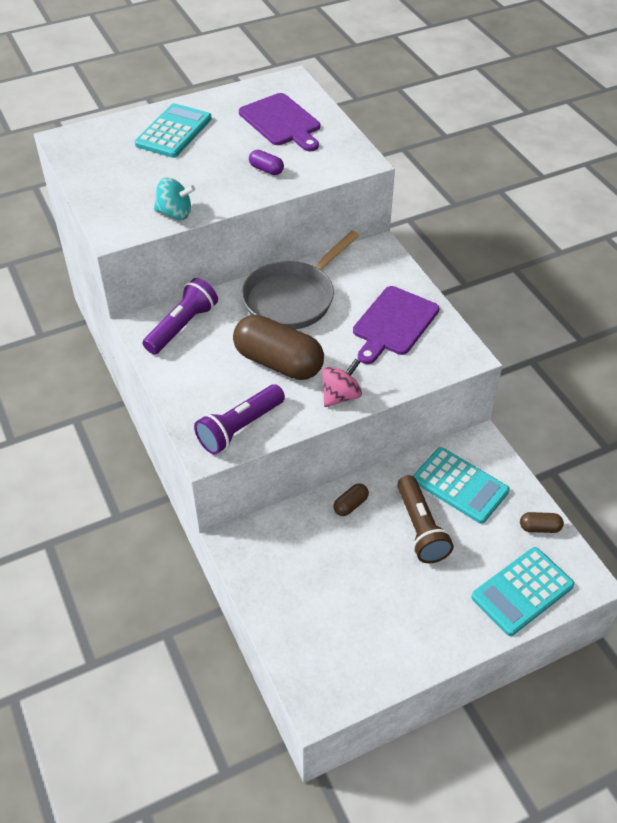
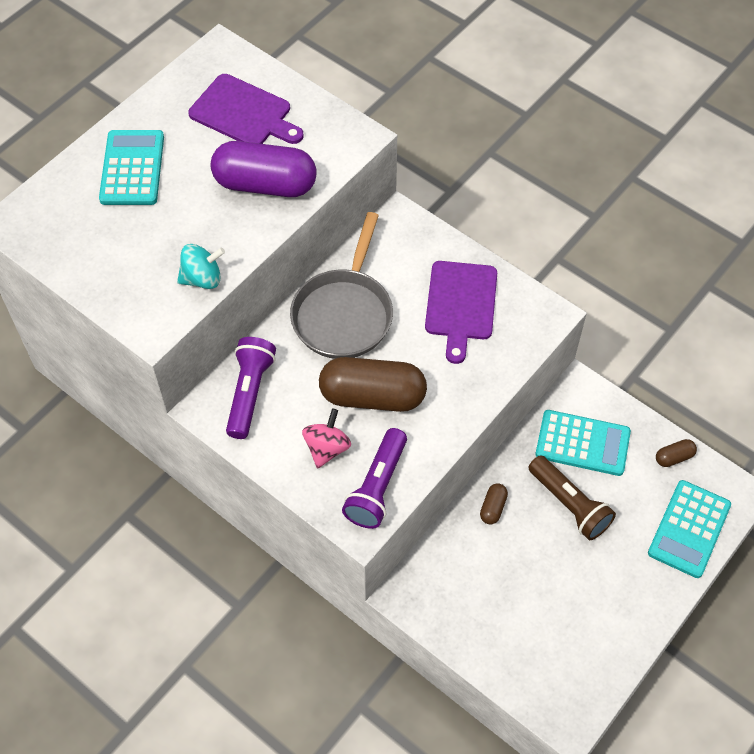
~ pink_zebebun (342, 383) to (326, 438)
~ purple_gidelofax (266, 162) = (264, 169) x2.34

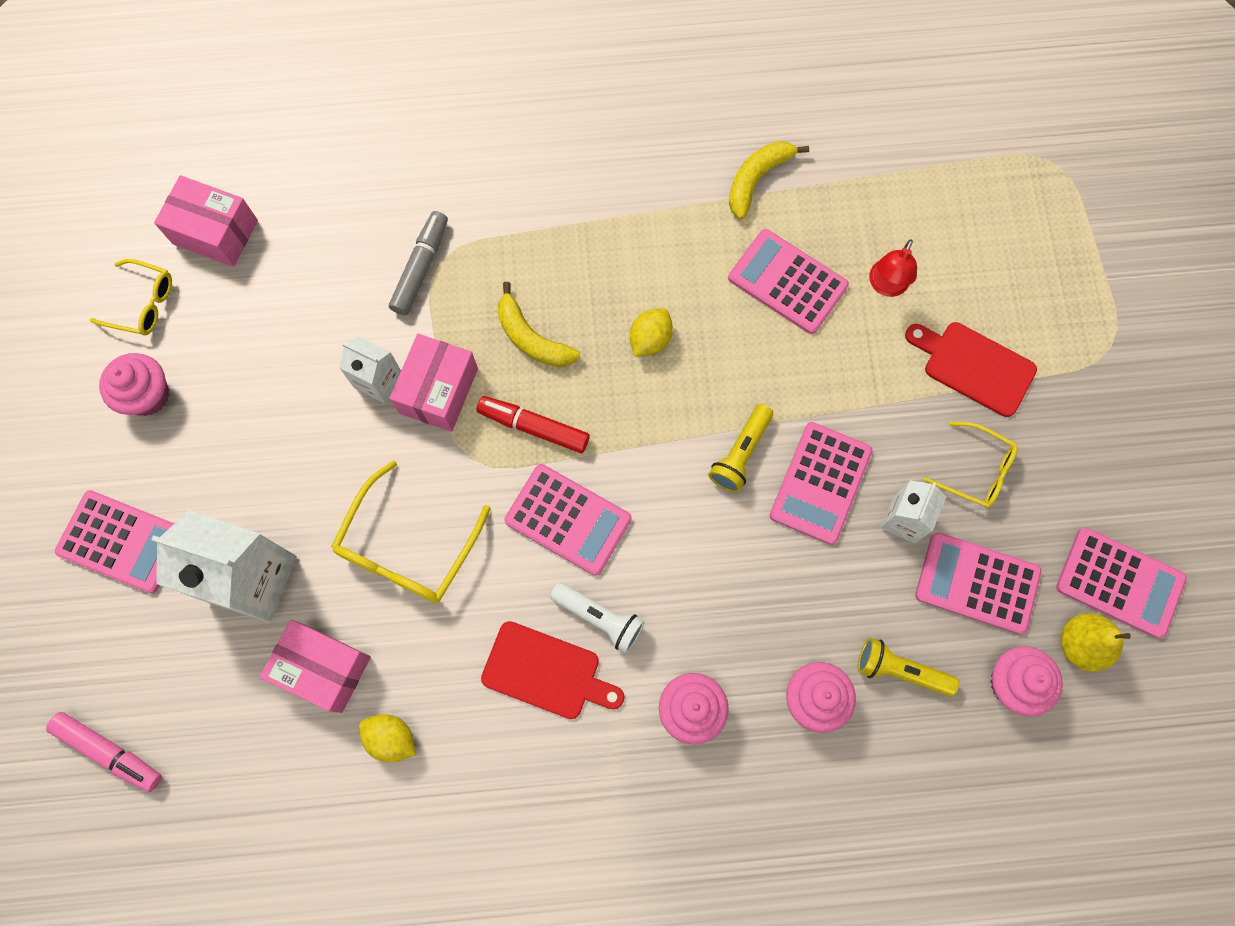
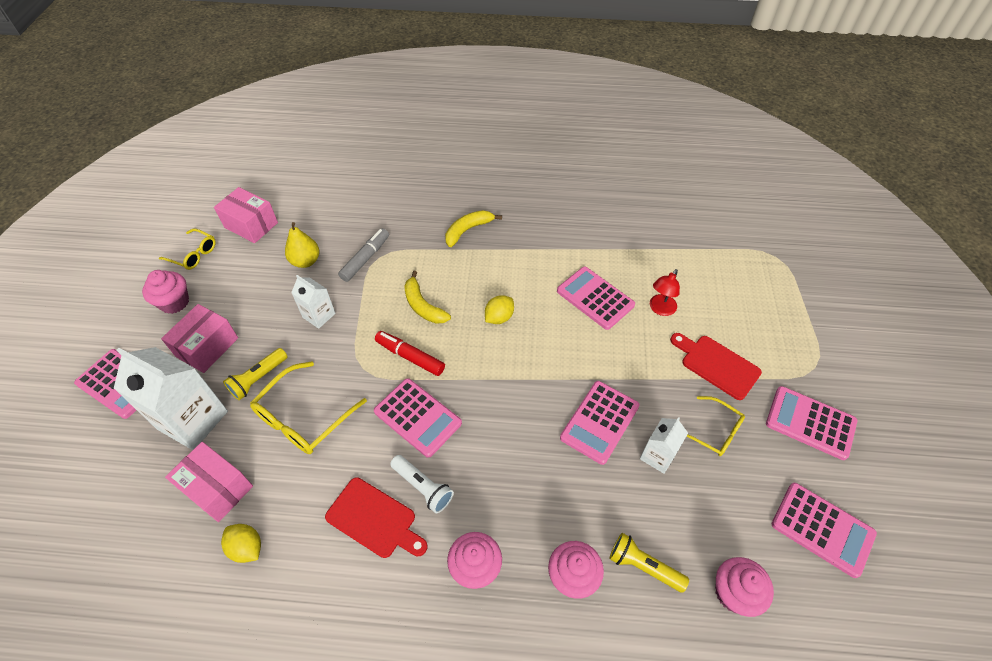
- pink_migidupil (104, 752)
~ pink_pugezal (434, 383) to (199, 338)
~ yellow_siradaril (740, 448) to (255, 374)
~ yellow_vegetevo (769, 180) to (473, 228)
~ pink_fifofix (978, 583) to (811, 423)
~ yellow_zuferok (1096, 642) to (302, 245)

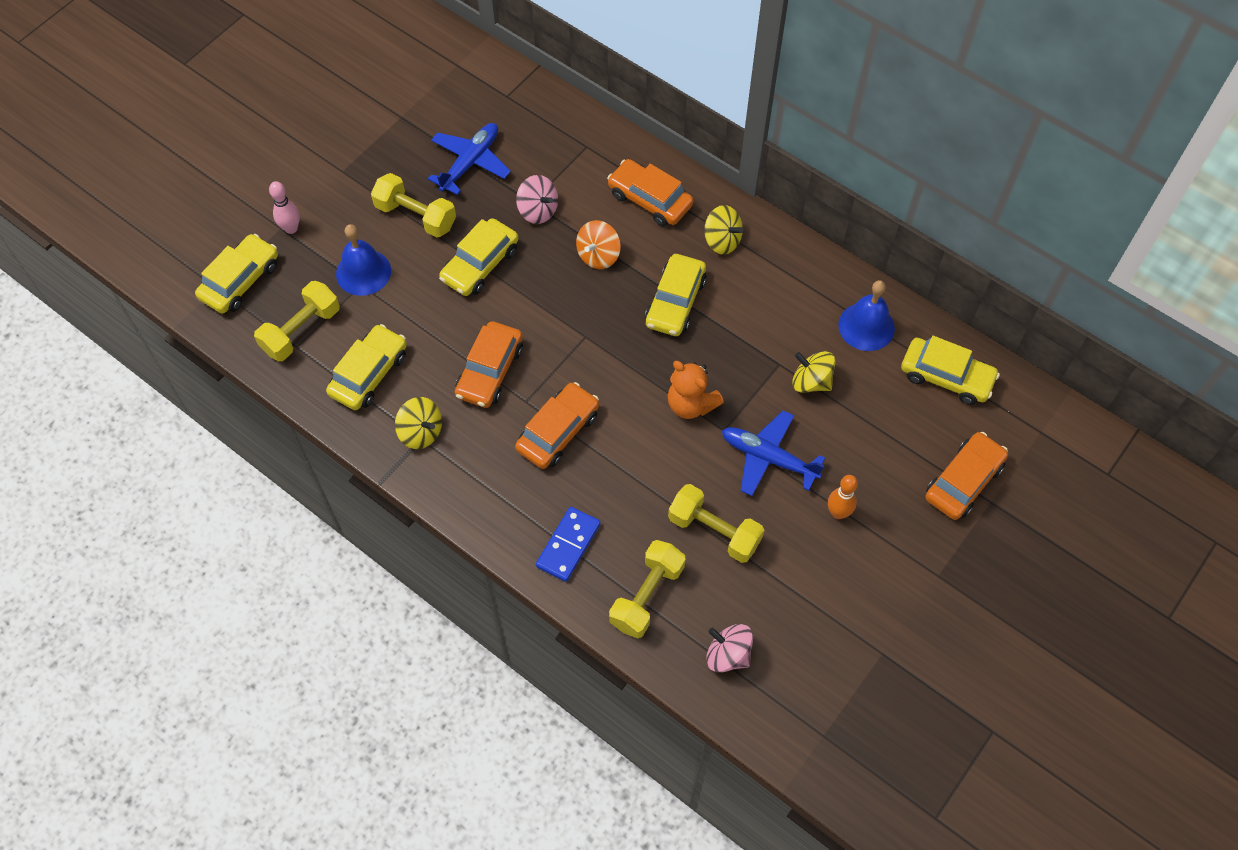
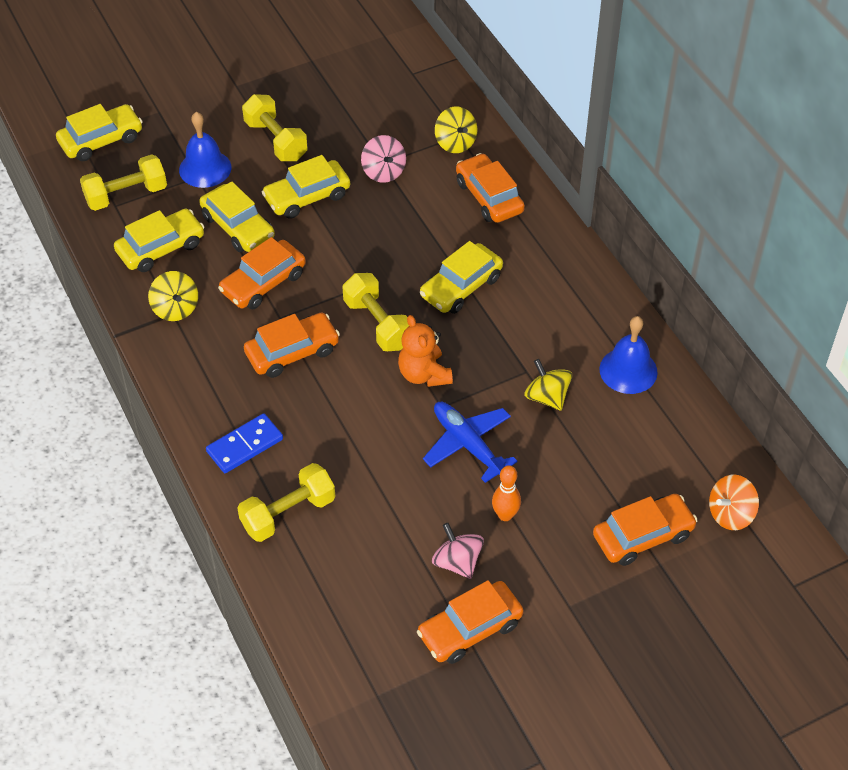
- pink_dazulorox (284, 207)
- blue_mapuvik (469, 159)
+ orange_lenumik (470, 622)
~ orange_zebebun (598, 244) to (734, 502)
~ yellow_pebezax (716, 523) to (375, 312)
~ yellow_zebebun (723, 230) to (456, 130)
~ pink_zebebun (729, 648) to (458, 551)
~ yellow_lenumik (950, 370) to (237, 217)

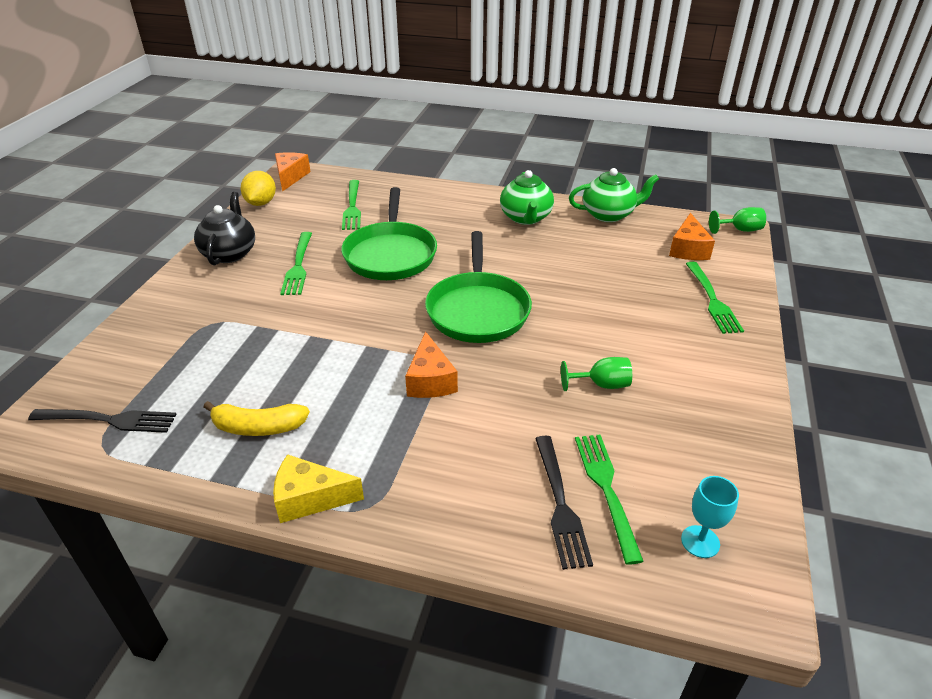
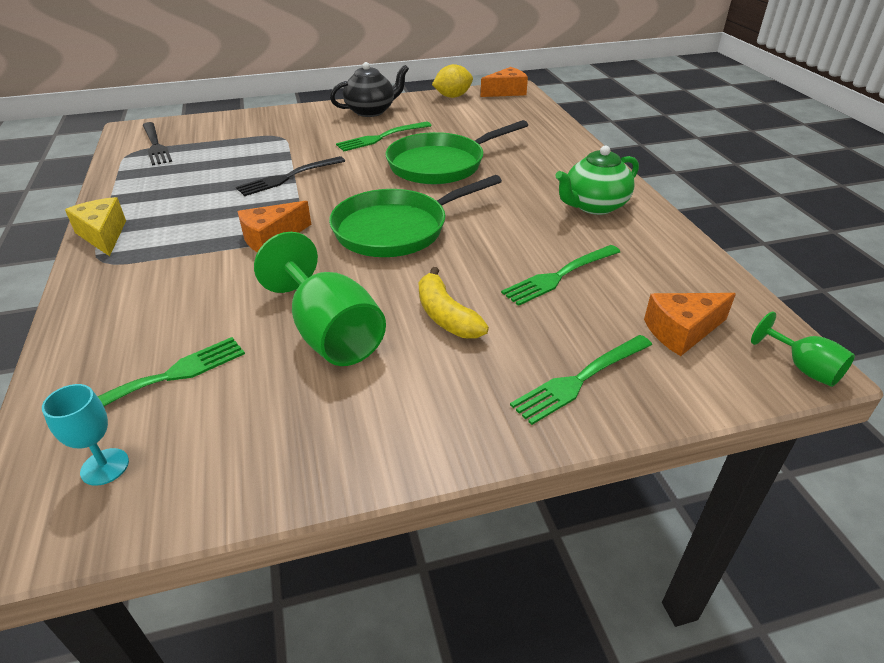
- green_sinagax (614, 195)
~ yellow_vegetevo (256, 418) to (454, 302)
~ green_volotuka (351, 205) to (560, 275)
~ black_volotuka (564, 503) to (290, 176)
~ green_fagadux (596, 374) = (320, 299) x1.96

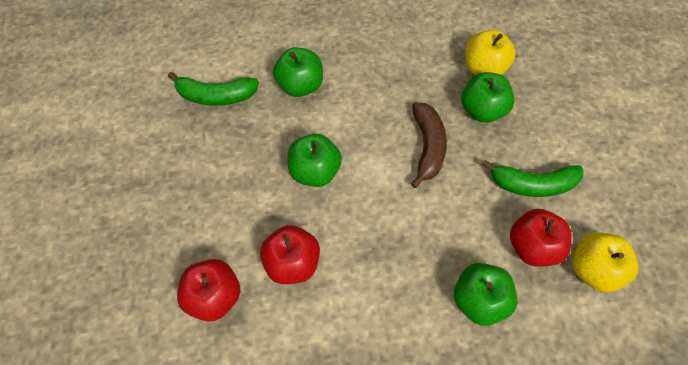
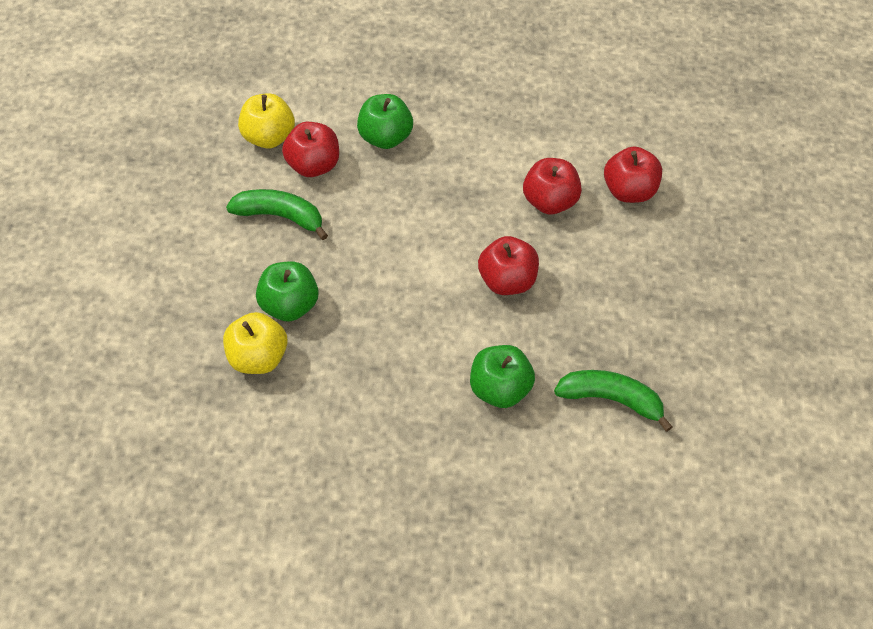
- brown_vegetevo (429, 145)
~ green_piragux (314, 160) to red_piragux (508, 265)

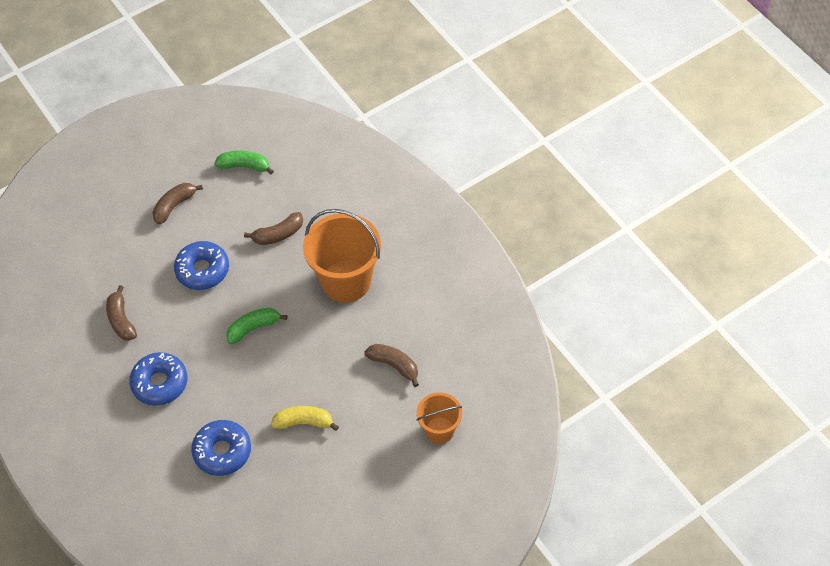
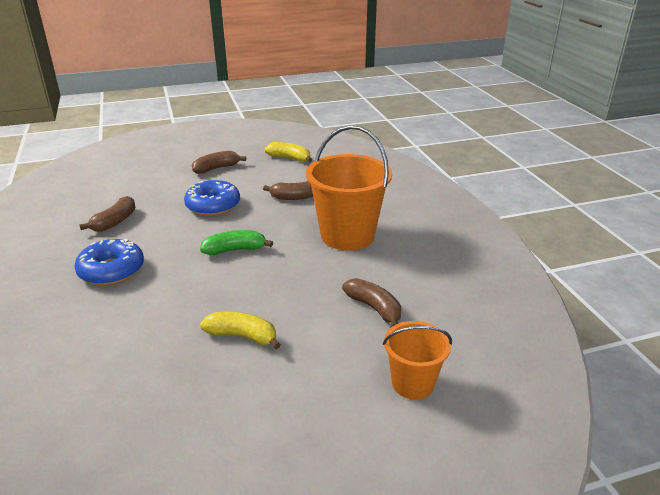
- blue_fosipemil (221, 448)
~ green_vegetevo (244, 162) to yellow_vegetevo (288, 152)
~ brown_vegetevo (121, 313) = (107, 214) 150 degrees counterclockwise

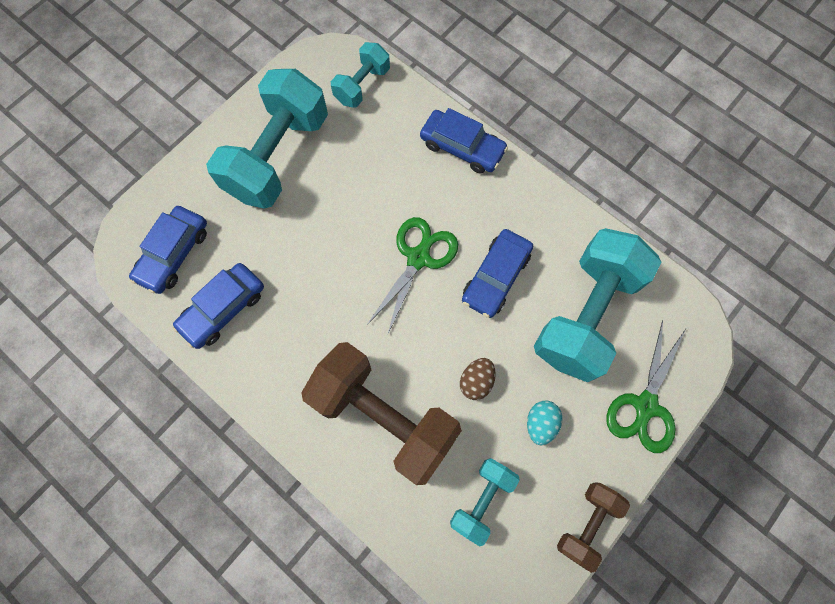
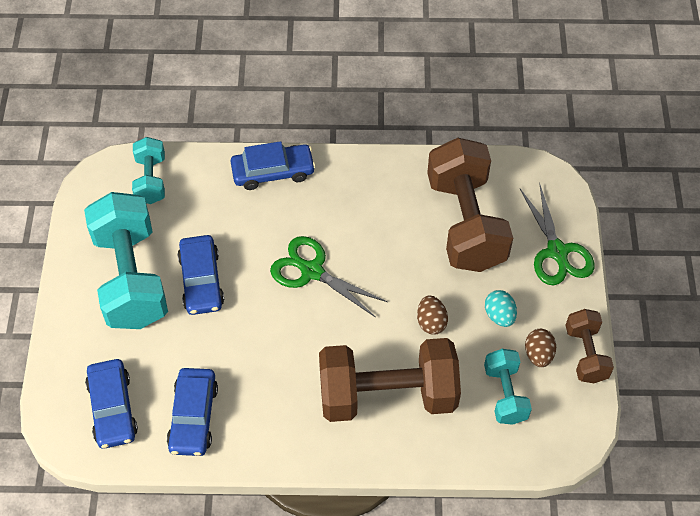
+ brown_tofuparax (540, 348)
~ blue_lenumik (497, 273) to (200, 275)
~ turquoise_pebezax (597, 305) to brown_pebezax (470, 205)
~ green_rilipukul (412, 276) = (329, 276) 45 degrees counterclockwise

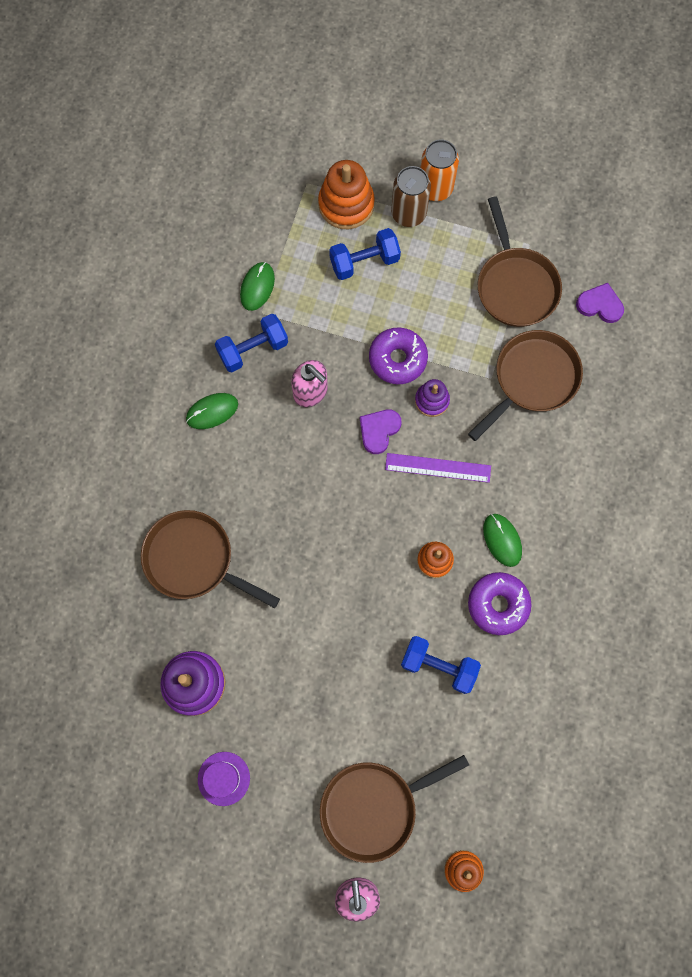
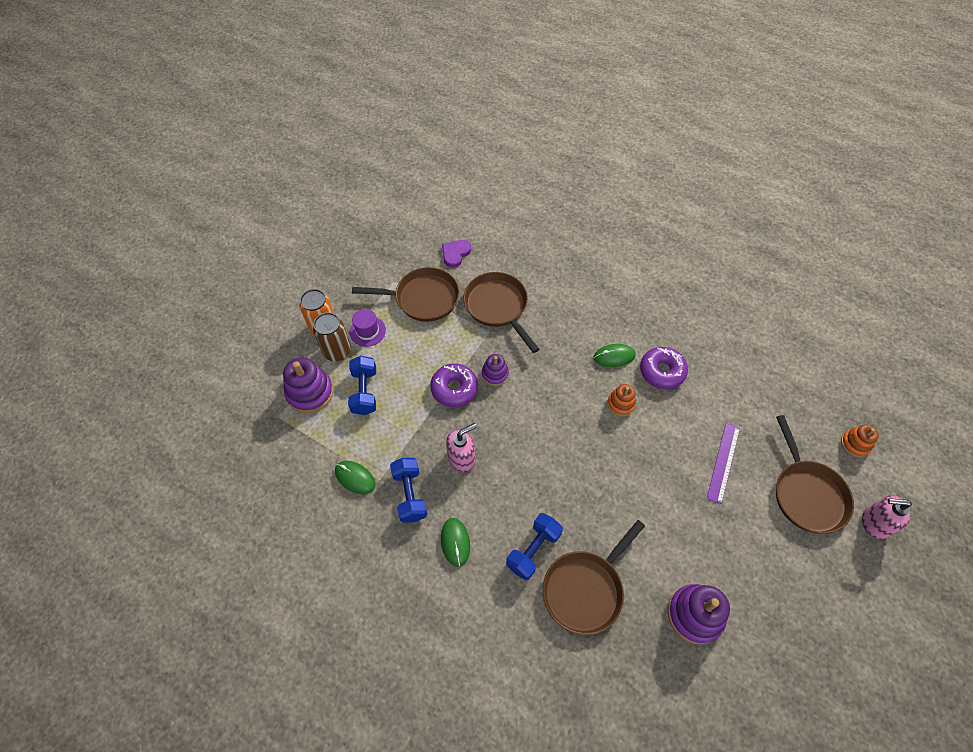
- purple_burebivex (381, 432)
~ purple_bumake (224, 779) to (368, 328)
~ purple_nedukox (438, 468) to (723, 463)
~ blue_pebezax (441, 665) to (534, 546)
~ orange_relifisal (346, 194) to purple_relifisal (308, 385)

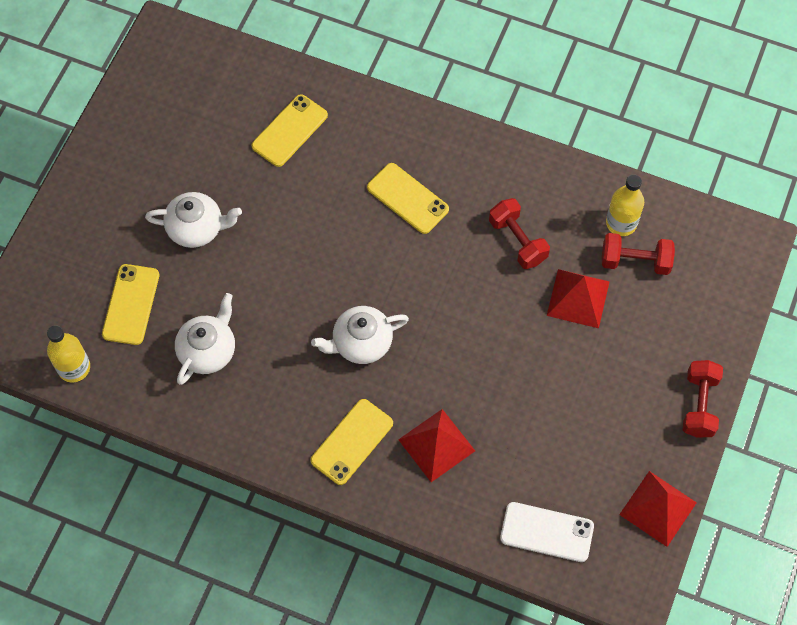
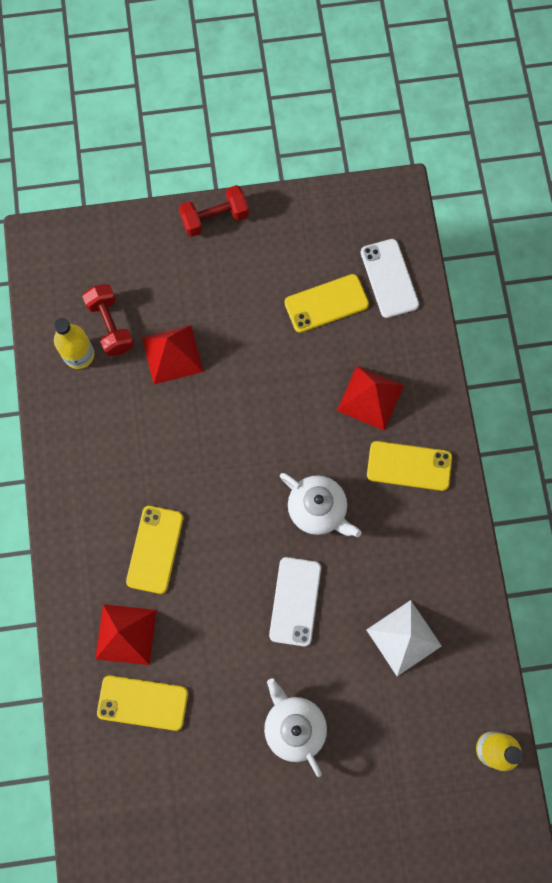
- red_pebezax (519, 233)
+ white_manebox (295, 601)
~ yellow_manebox (130, 304) to (326, 303)
~ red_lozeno (658, 509) to (126, 634)
~ white_sinagax (205, 339) to white_lozeno (404, 638)

